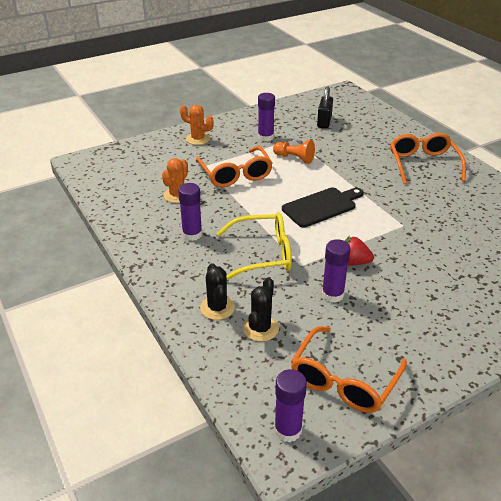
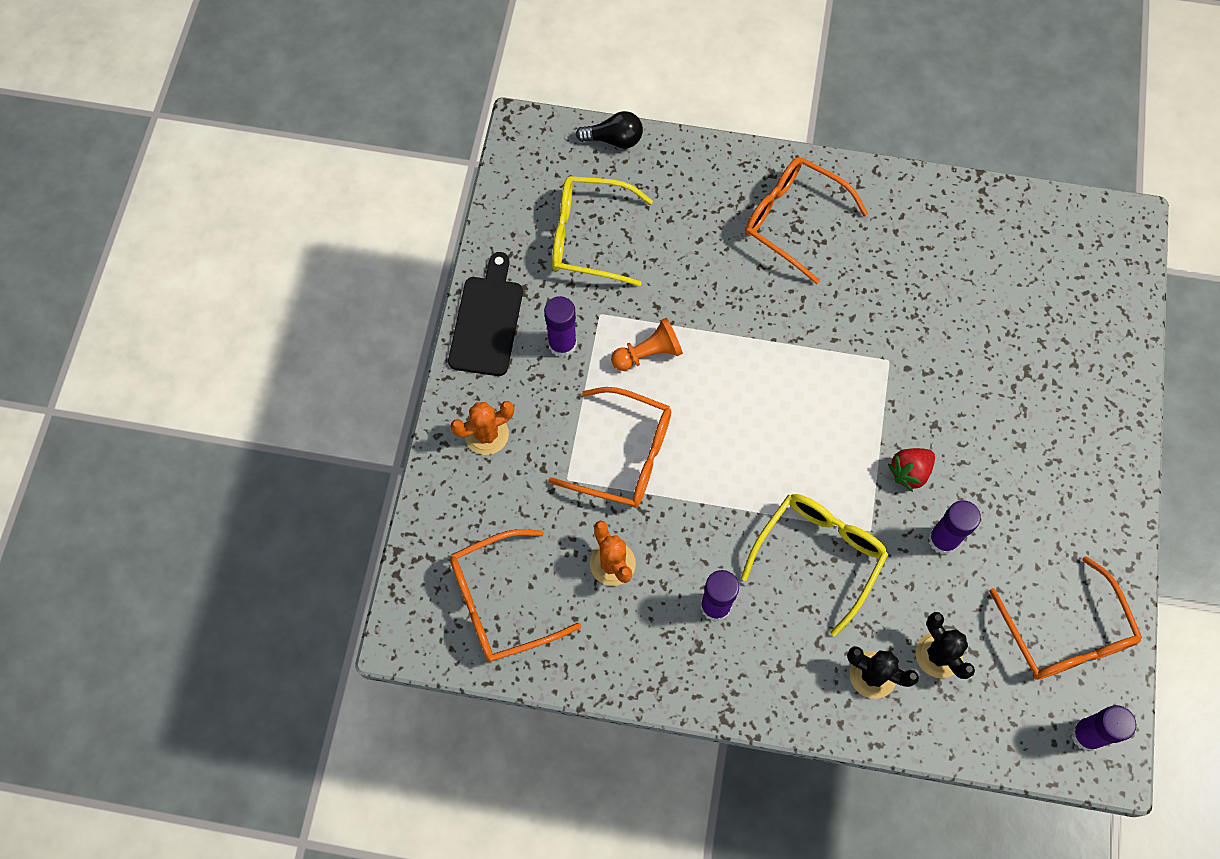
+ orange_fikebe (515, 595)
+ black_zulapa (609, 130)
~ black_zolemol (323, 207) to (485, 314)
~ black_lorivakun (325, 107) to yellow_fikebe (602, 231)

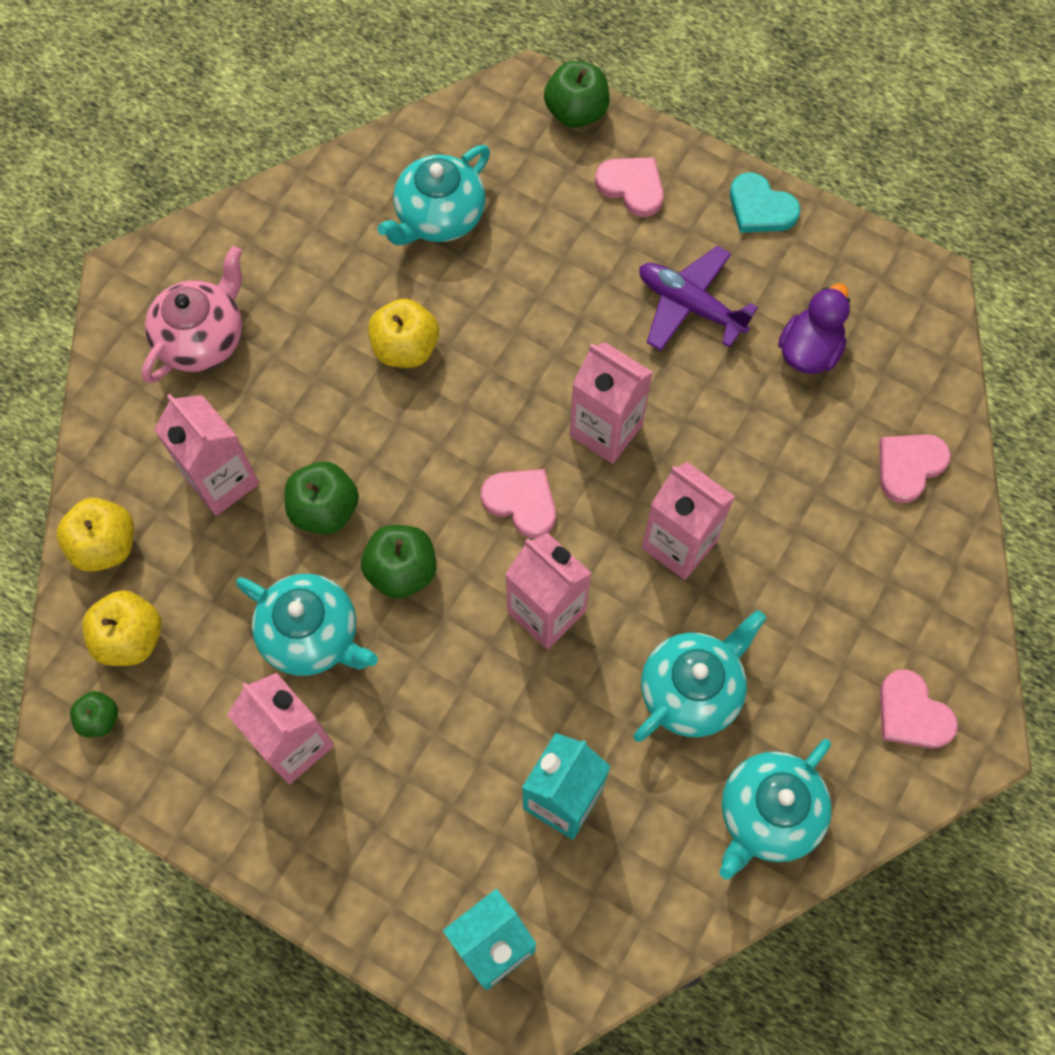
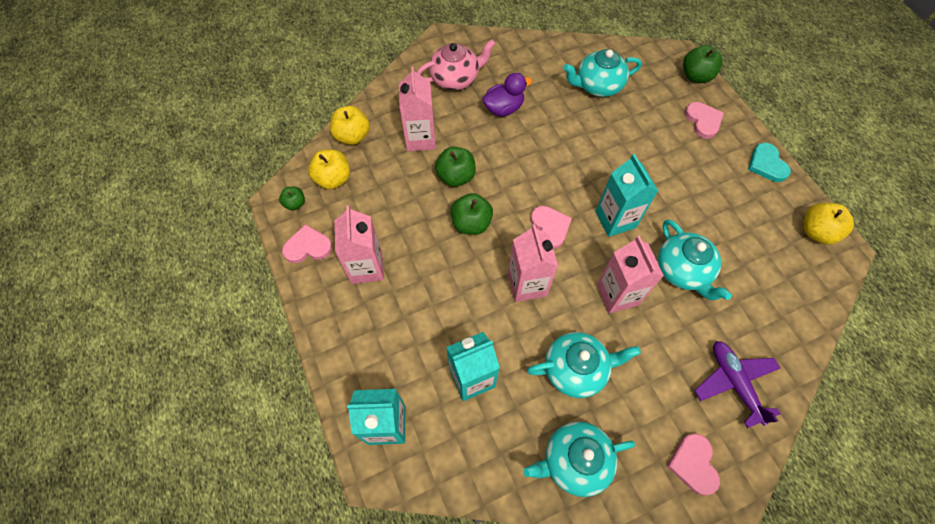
~ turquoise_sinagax (307, 625) to (695, 259)
~ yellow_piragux (403, 333) to (829, 224)
~ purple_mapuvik (698, 298) to (737, 384)
~ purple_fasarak (814, 328) to (507, 94)
~ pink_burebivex (915, 468) to (307, 243)
~ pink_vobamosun (611, 403) to turquoise_vobamosun (626, 195)

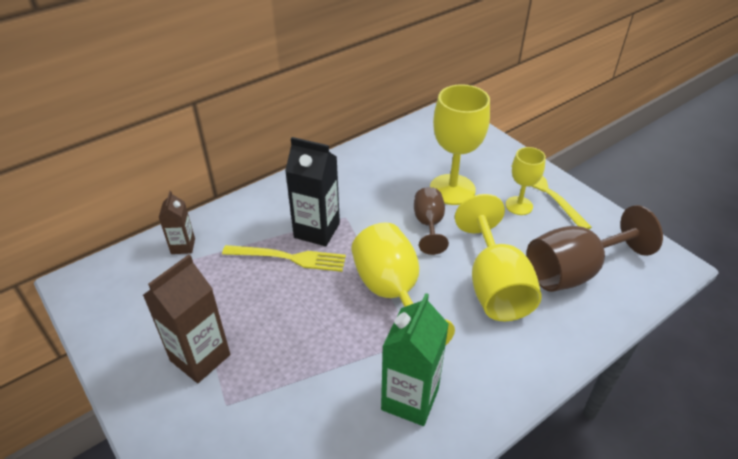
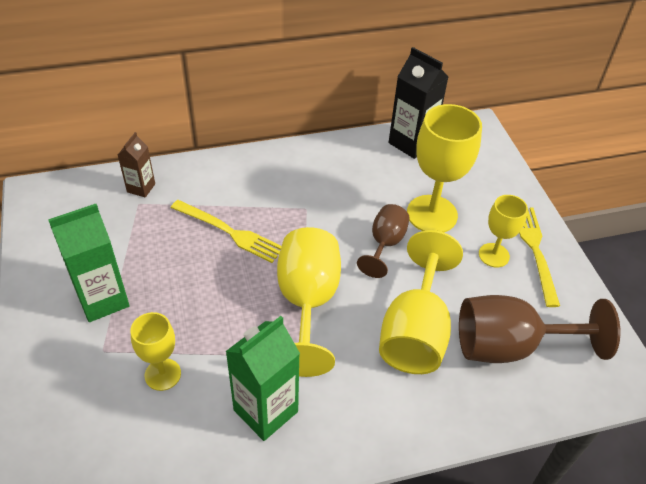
+ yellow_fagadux (156, 351)
~ black_vobamosun (312, 191) to (418, 103)
~ brown_vobamosun (186, 318) to green_vobamosun (89, 263)

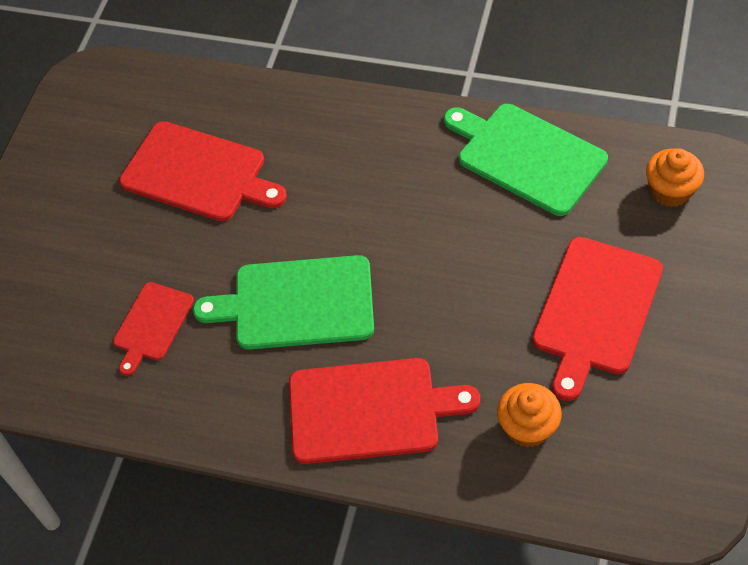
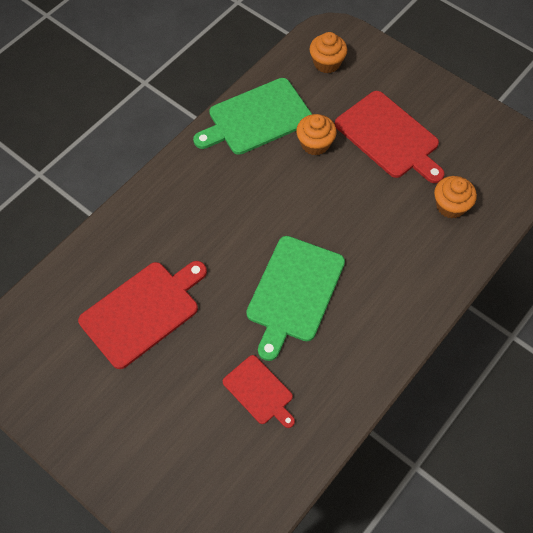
- red_zolemol (384, 411)
+ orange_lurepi (316, 135)

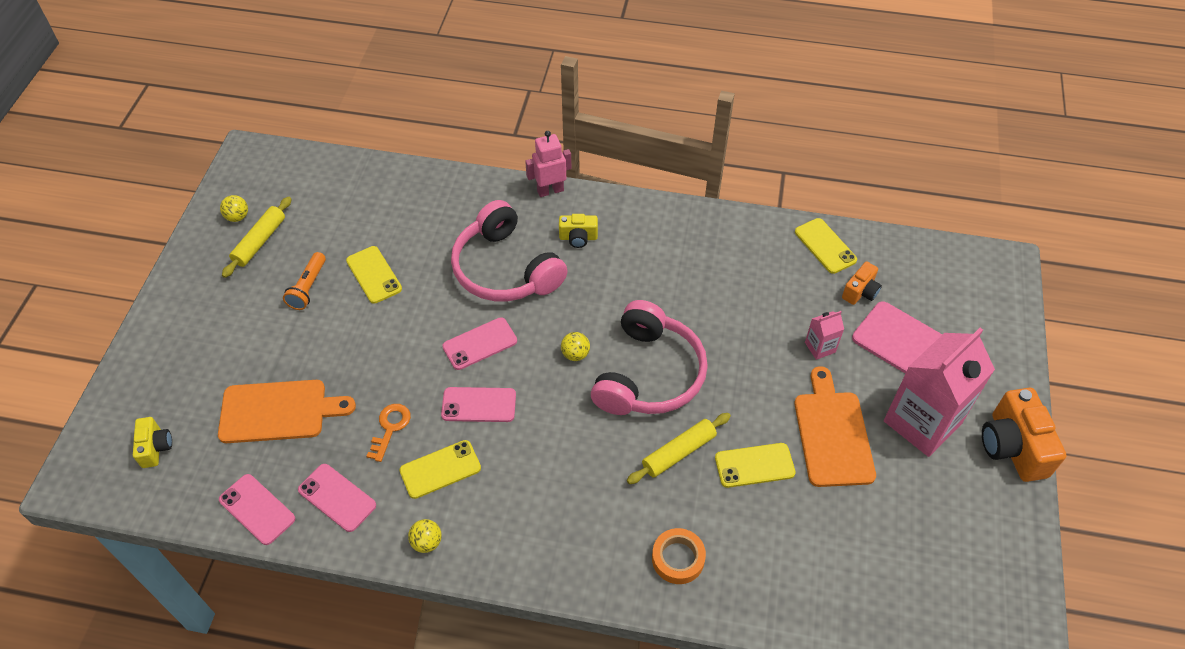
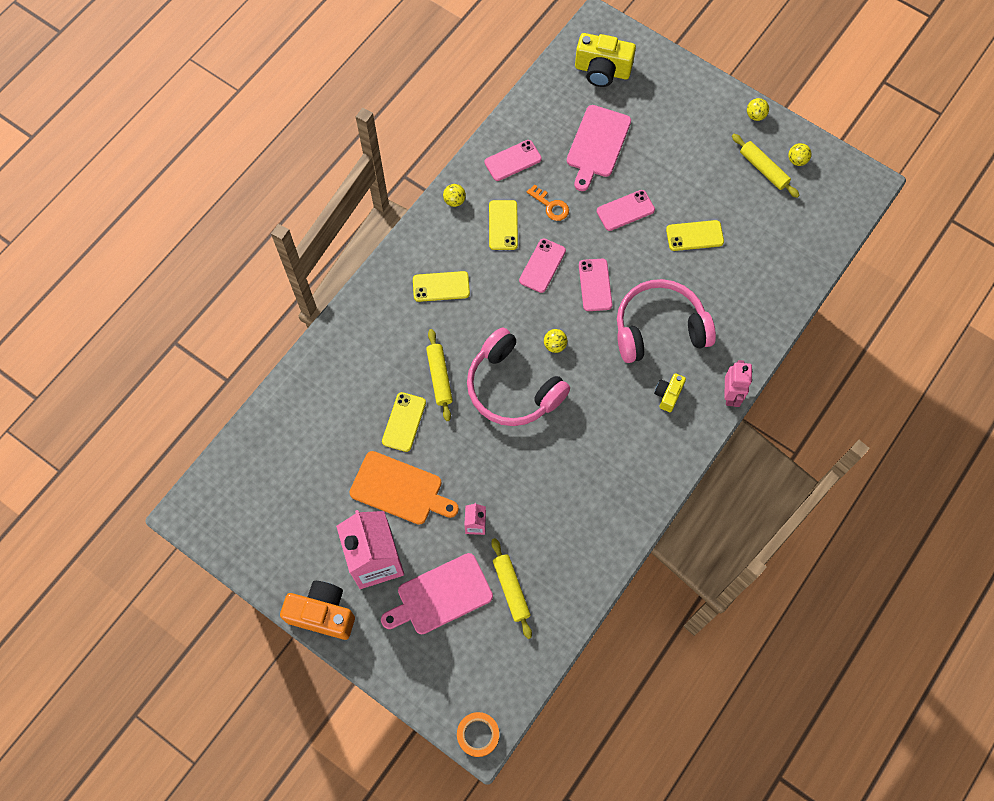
- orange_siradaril (304, 281)
+ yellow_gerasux (758, 109)
~ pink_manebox (257, 509) to (626, 210)
~ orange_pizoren (679, 556) to (478, 734)
~ yellow_manebox (826, 246) to (441, 286)
~ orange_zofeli (862, 283) to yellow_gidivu (511, 588)
~ orange_zolemol (287, 411) to pink_zolemol (599, 148)
~ yellow_zofeli (152, 442) = (605, 60) x1.82

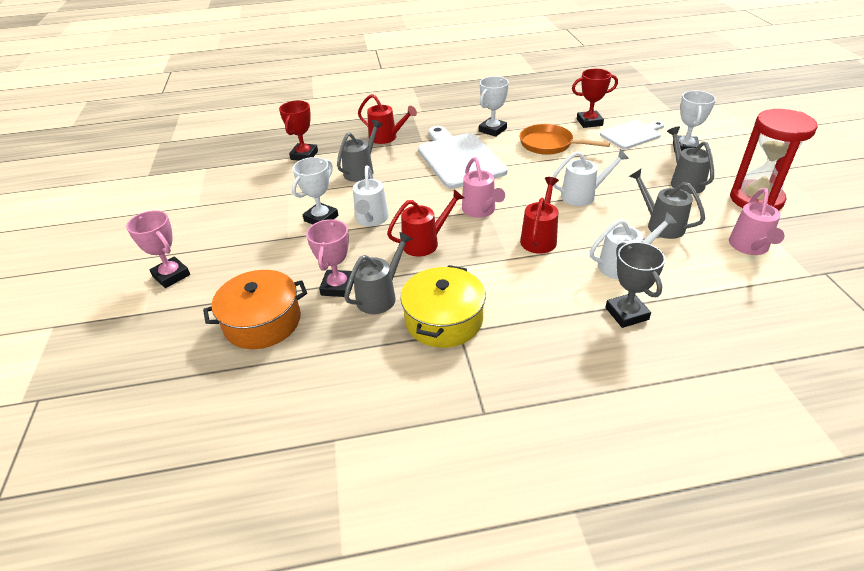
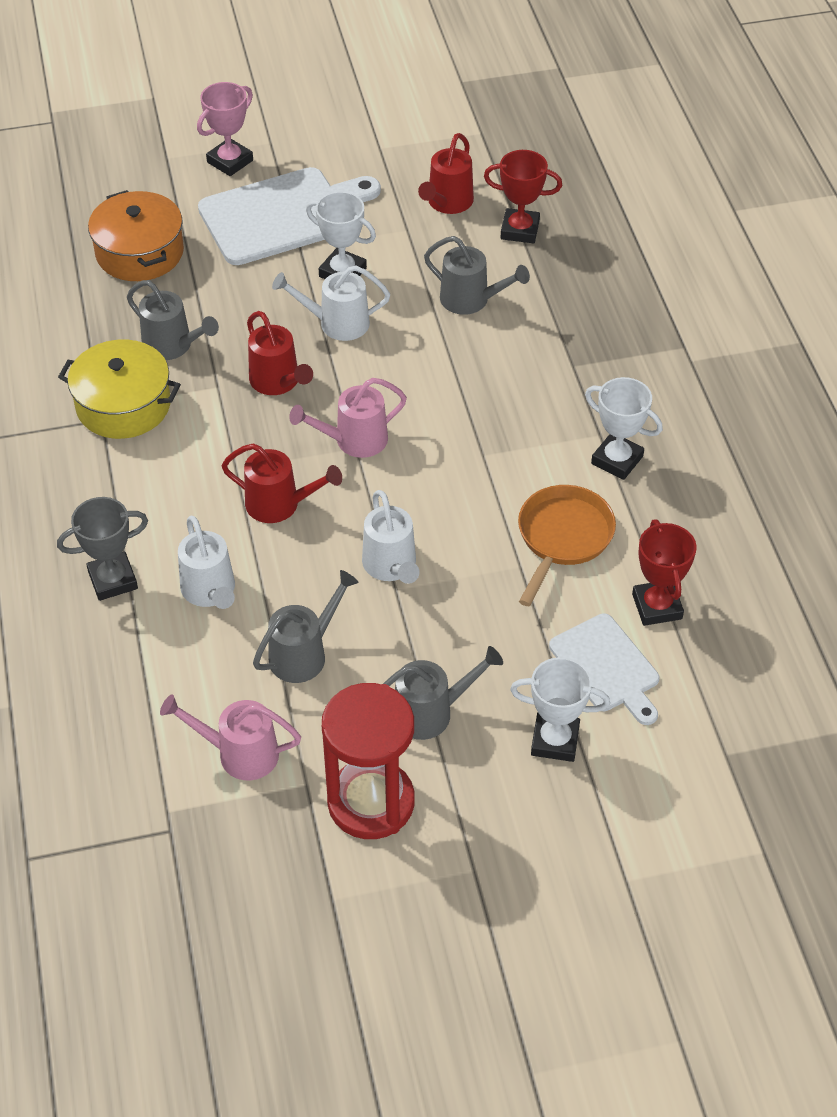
- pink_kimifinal (330, 258)
~ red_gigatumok (387, 119) to (446, 173)
~ white_zolemol (463, 157) to (289, 216)

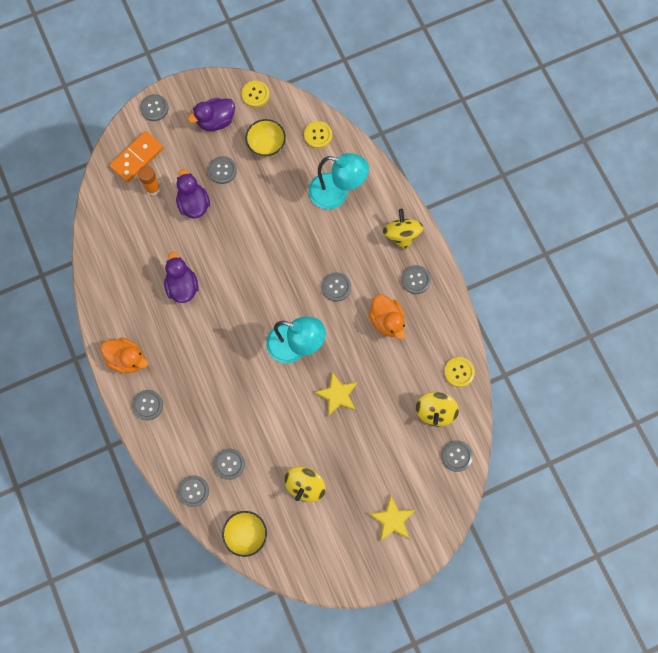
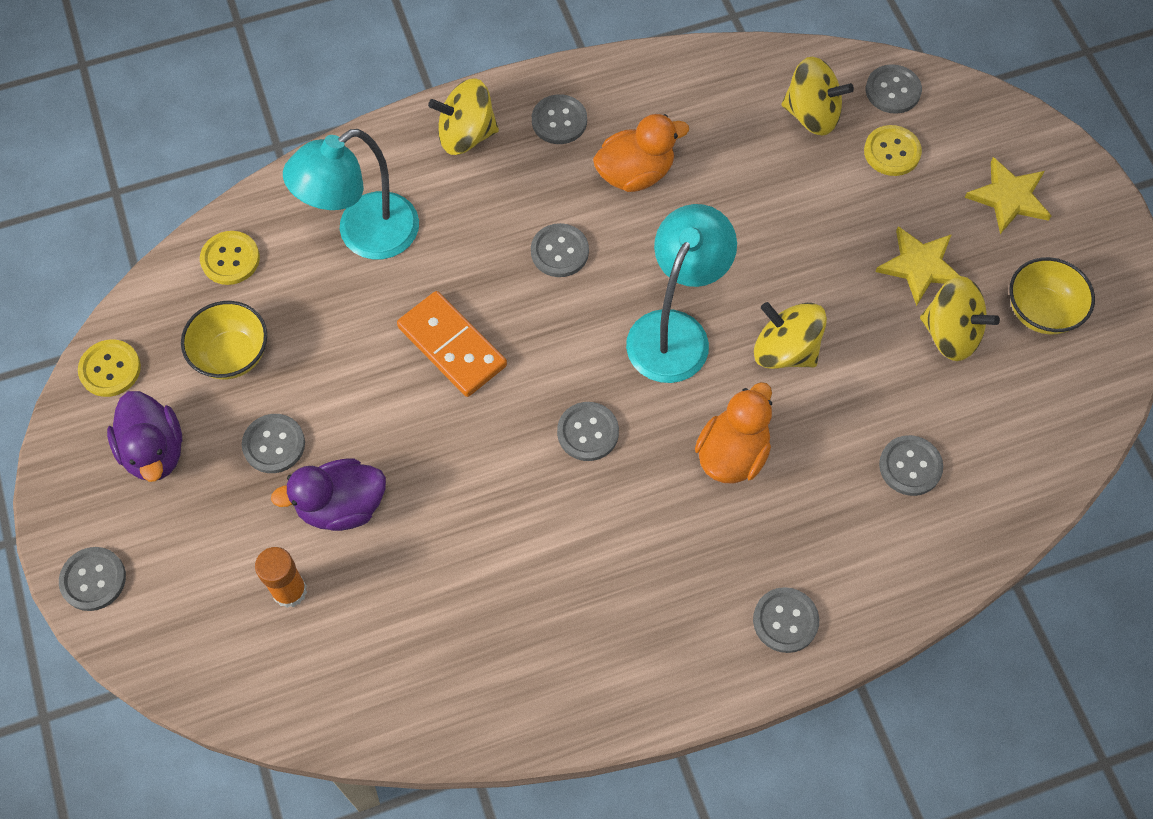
- purple_fasarak (181, 277)
+ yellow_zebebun (790, 335)
~ orange_fasarak (124, 355) to (733, 433)
~ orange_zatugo (136, 157) to (452, 344)
~ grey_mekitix (193, 491) to (588, 431)
~ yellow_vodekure (244, 534) to (1052, 295)
~ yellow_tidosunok (336, 394) to (917, 266)
~ yellow_mekitix (459, 372) to (893, 150)
~ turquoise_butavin (338, 181) = (351, 194) 150 degrees counterclockwise

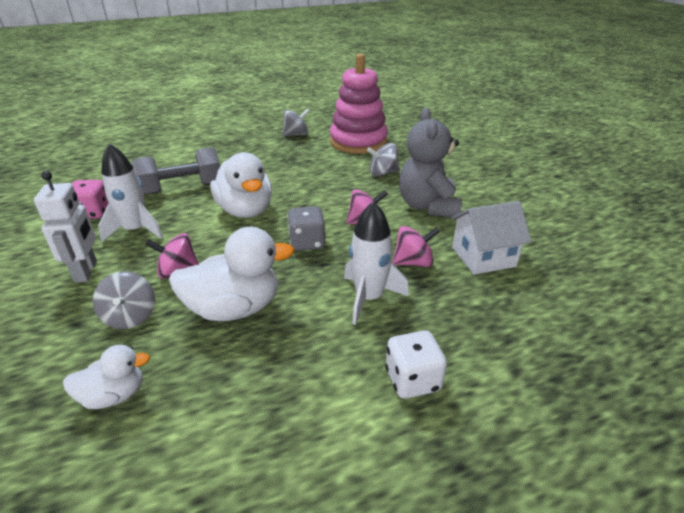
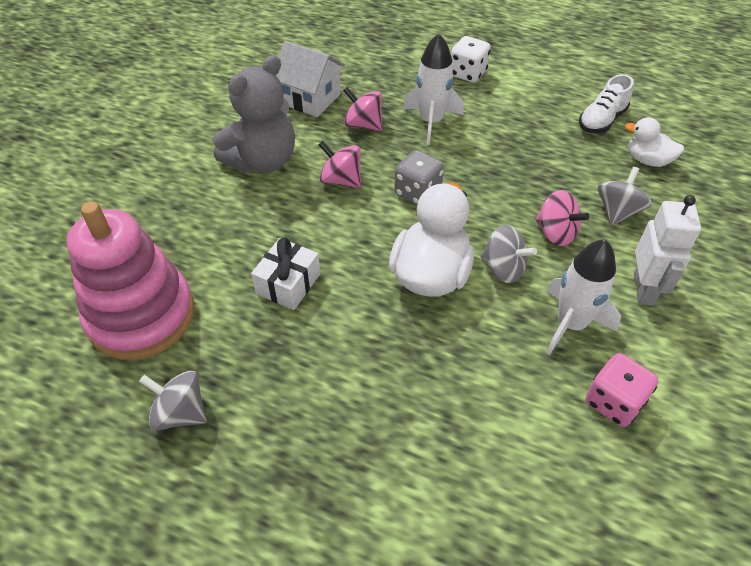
- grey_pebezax (176, 171)
- white_fasarak (232, 274)
+ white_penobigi (285, 273)
+ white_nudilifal (606, 103)
~ grey_zebebun (383, 160) to (508, 254)
~ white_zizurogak (65, 227) = (667, 250) 150 degrees clockwise

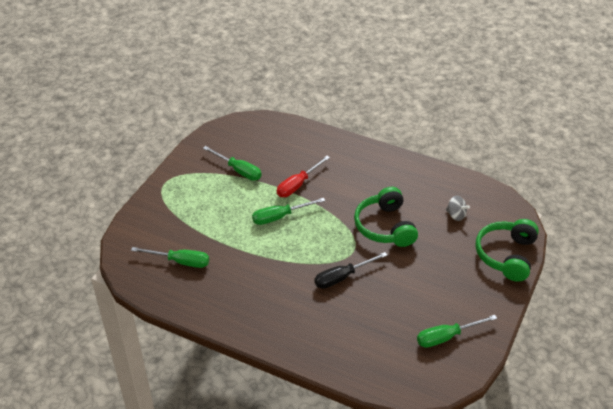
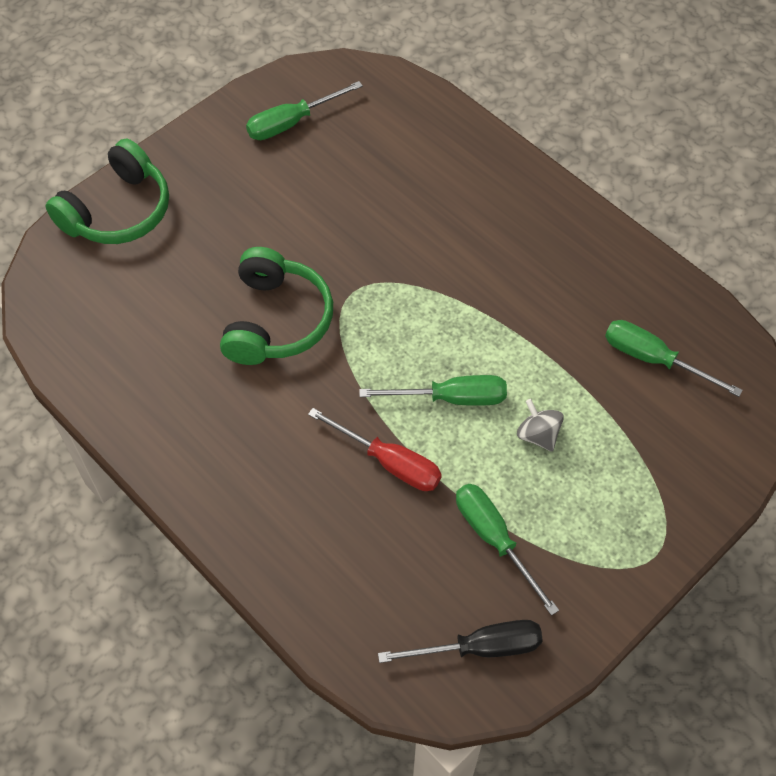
~ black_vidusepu (351, 270) to (460, 641)
~ grey_zebebun (458, 208) to (540, 425)
~ red_vidusepu (303, 176) = (375, 449) 60 degrees clockwise
~ green_vidusepu (457, 331) = (304, 110) 150 degrees clockwise

